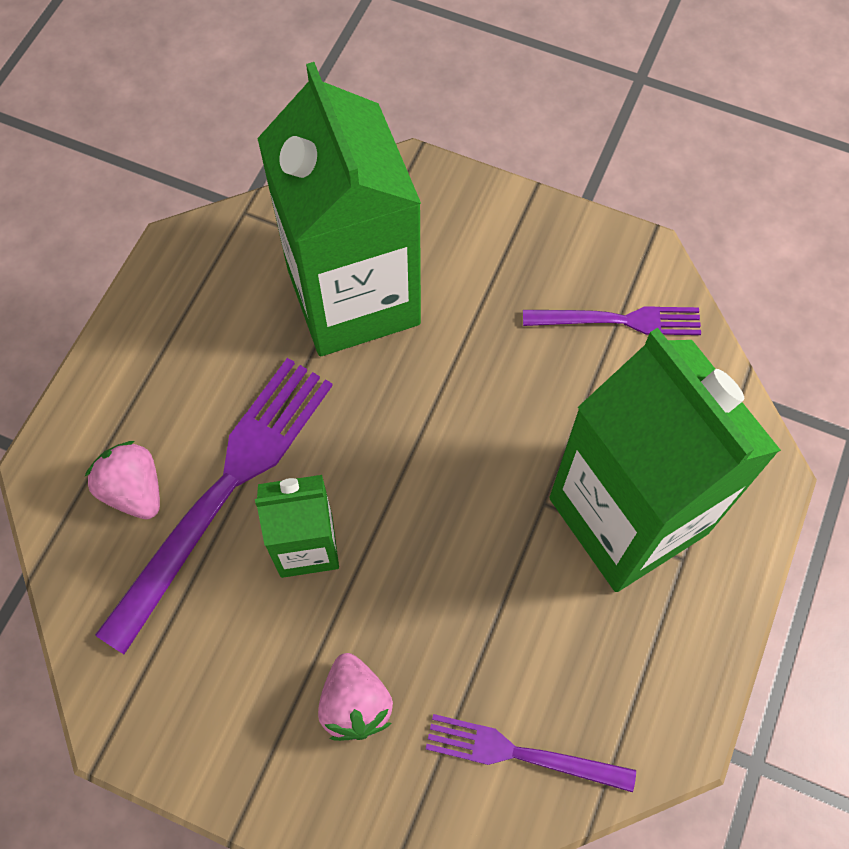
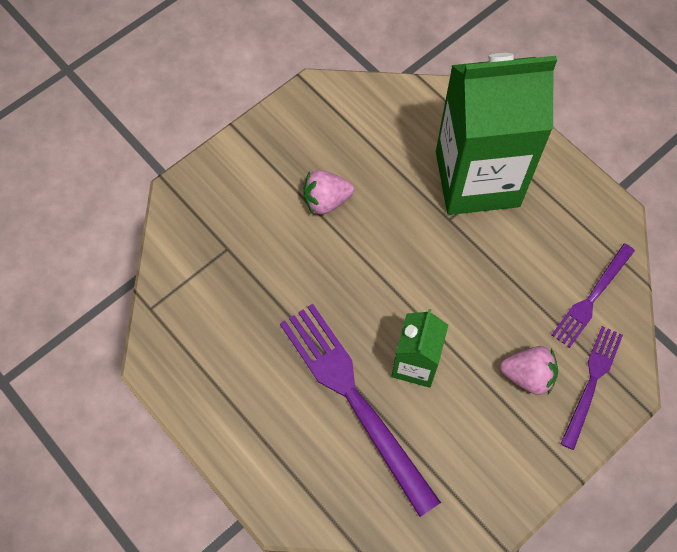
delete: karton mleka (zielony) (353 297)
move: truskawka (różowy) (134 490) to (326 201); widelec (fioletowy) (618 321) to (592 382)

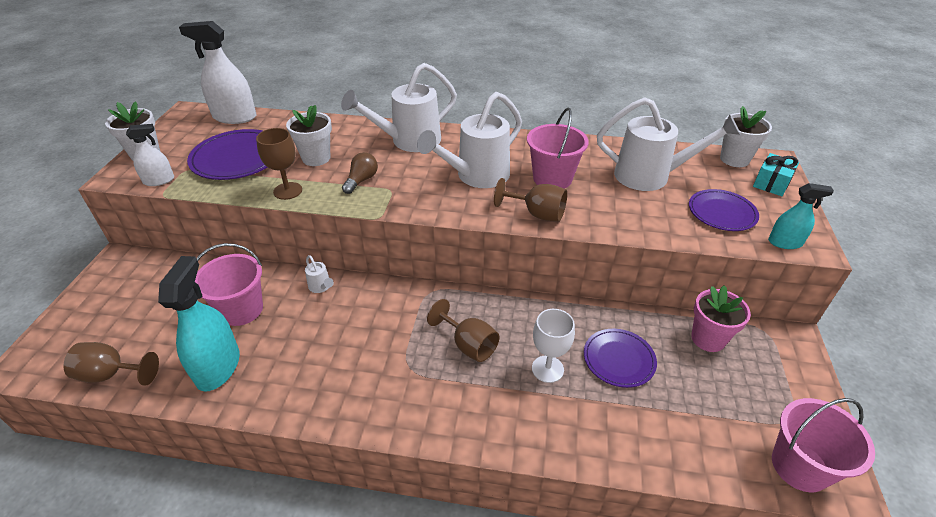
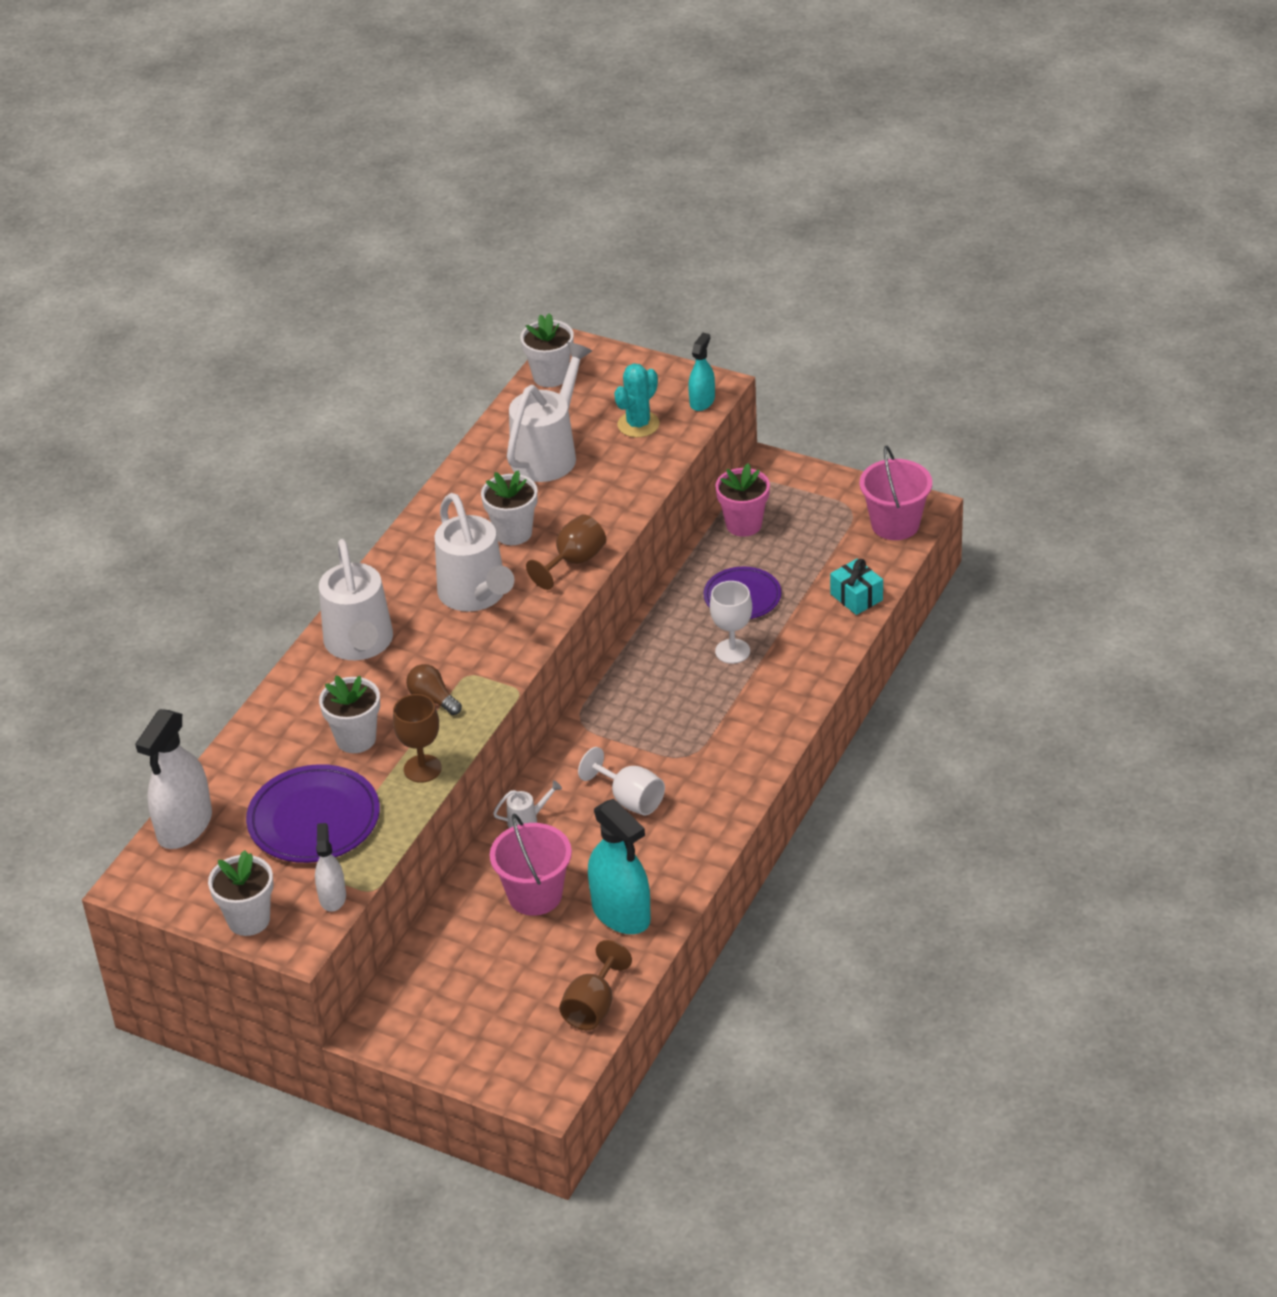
delete: kielich (brązowy) (468 345)
insert: kielich (biały) (630 799)
move: prezent (turkusowy) (771 184) to (856 597)
replace: wiadro (różowy) (552 178) to doniczka (biały) (513 533); talerz (fioletowy) (722 213) to kaktus (turkusowy) (638 424)
rotate: spryskiwacz (turkusowy) (218 367) = (621 913) 150 degrees counterclockwise

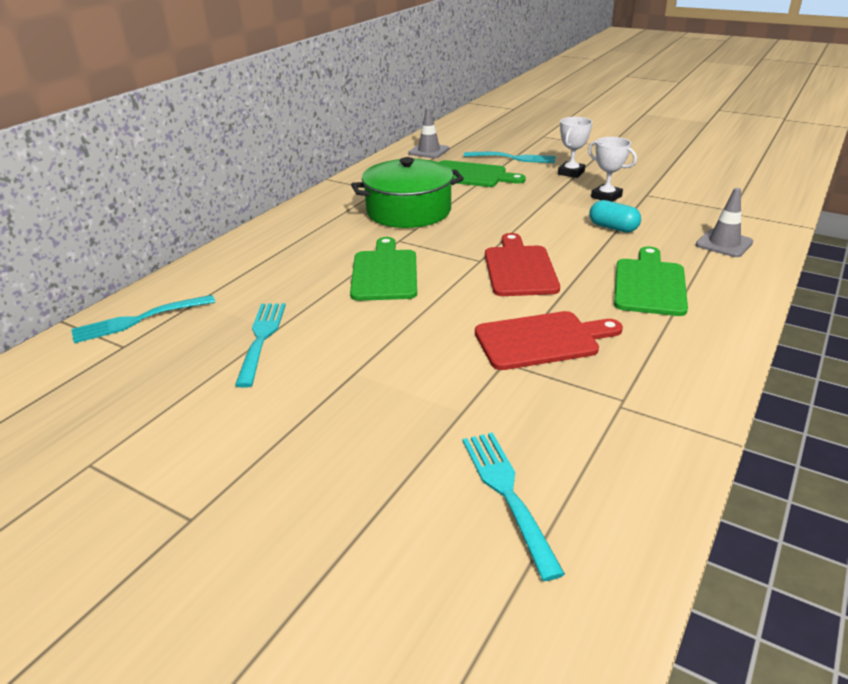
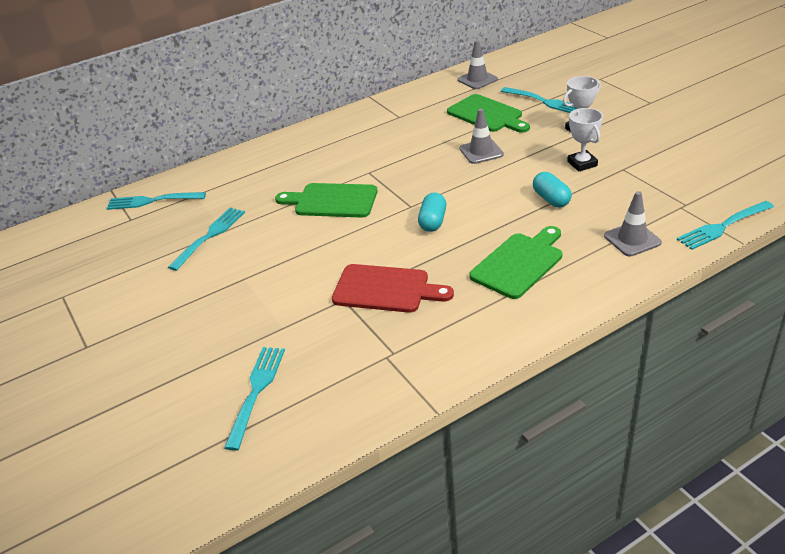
delete: garnek (zielony) (408 211)
insert: pachołek (szary) (481 152); widelec (turkusowy) (723 226)
replace: deska do krojenia (czerwony) (519 268) to kapsułka (turkusowy) (433 222)
rotate: deska do krojenia (zielony) (385 273) = (332 201) 105 degrees counterclockwise

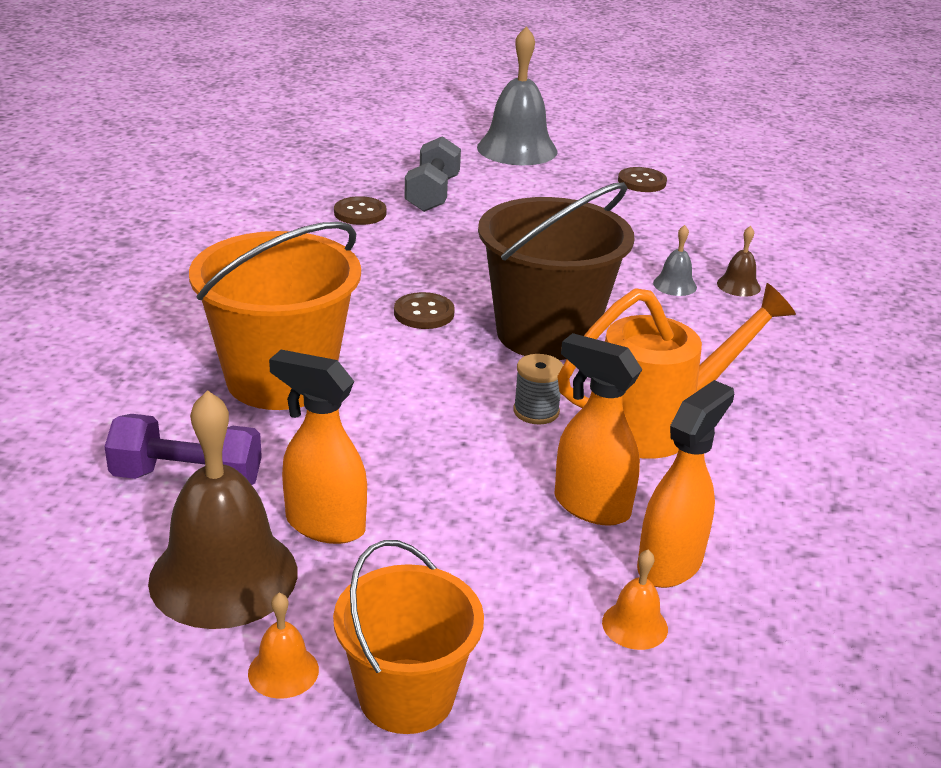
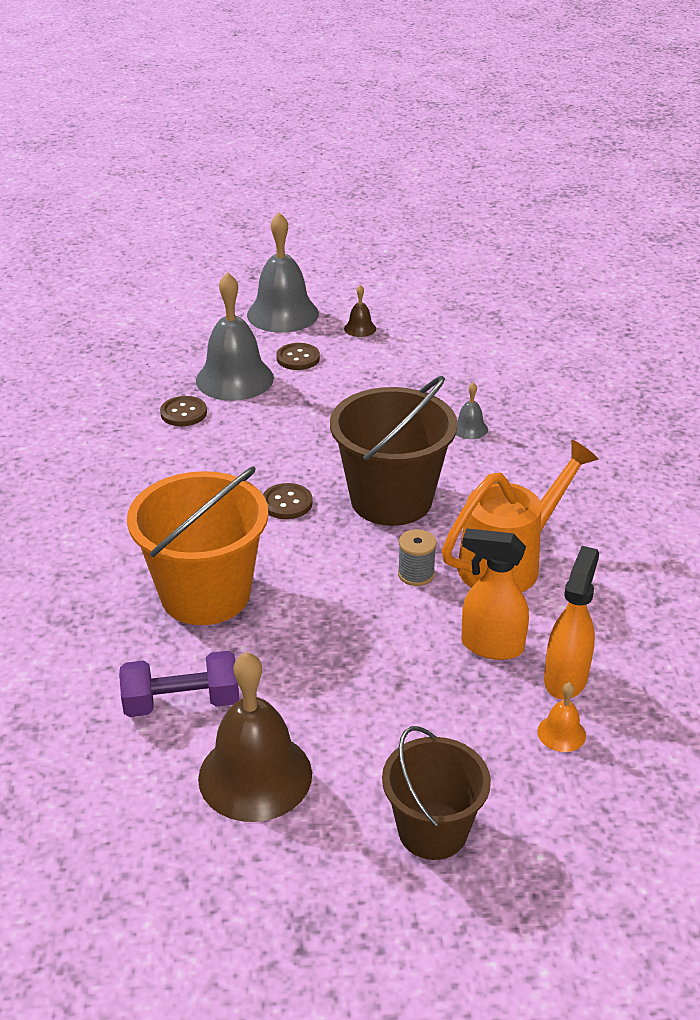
delete: dzwonek (pomarańczowy) (283 671); spryskiwacz (pomarańczowy) (324 525)
move: guzik (brązowy) (642 182) to (298 358); dzwonek (brązowy) (738 285) to (360 328)
replace: hantel (szary) (432 194) to dzwonek (szary) (234 379)
recolor: wiadro (pomarańczowy) (406 696) to wiadro (brązowy) (432 830)

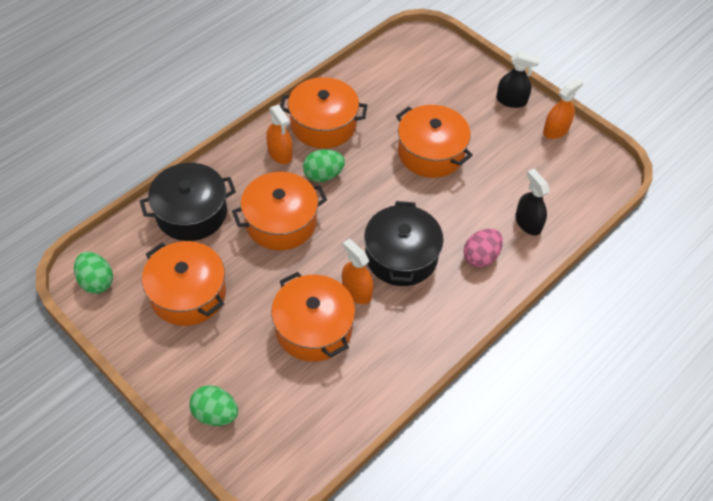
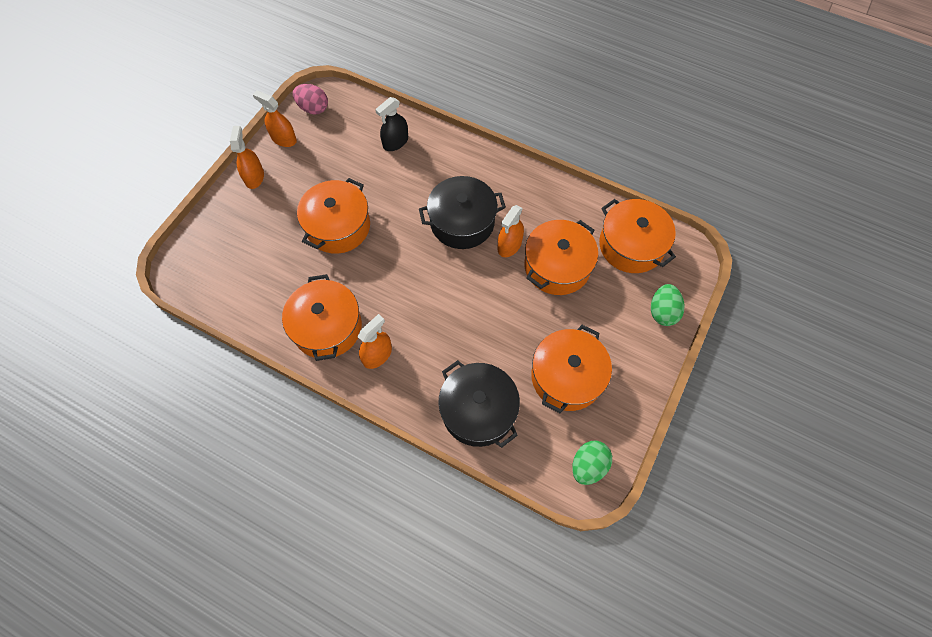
delete: jajko (zielony) (323 175)
move: jajko (różowy) (481 257) to (313 108); garnek (pomarańczowy) (281 222) to (631 245)
recolor: spryskiwacz (czarny) (511 100) to spryskiwacz (pomarańczowy) (254 177)

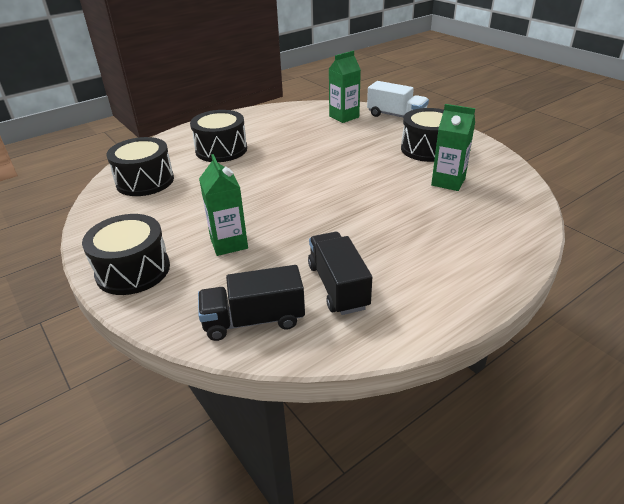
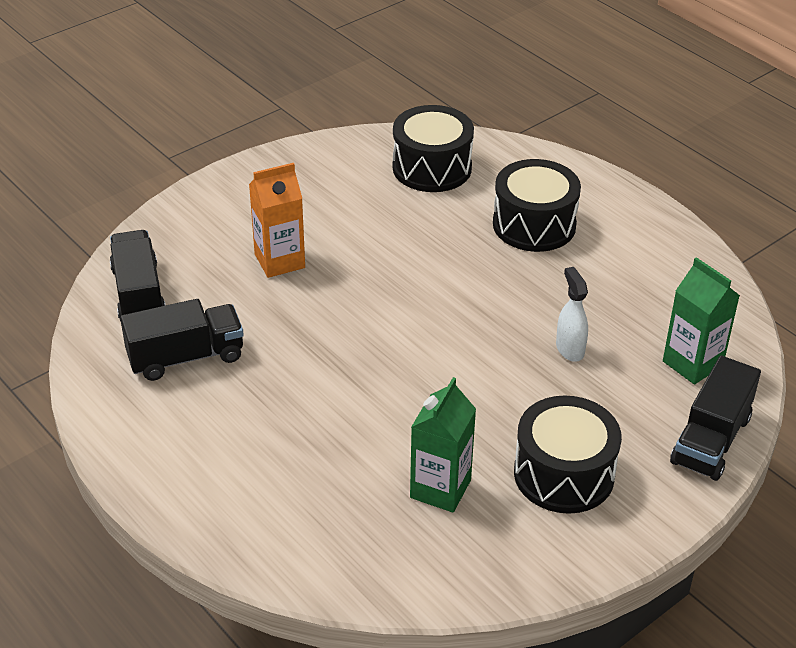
delete: bęben (czarny) (133 270)
insert: spryskiwacz (biały) (569 349)
recolor: karton mleka (zielony) (229 243) to karton mleka (pomarańczowy) (279 261); ciężarówka (biały) (396 116) to ciężarówka (czarny) (711 440)

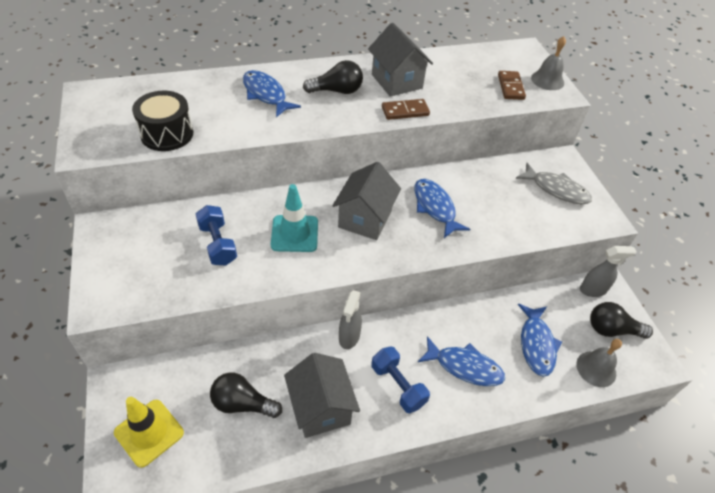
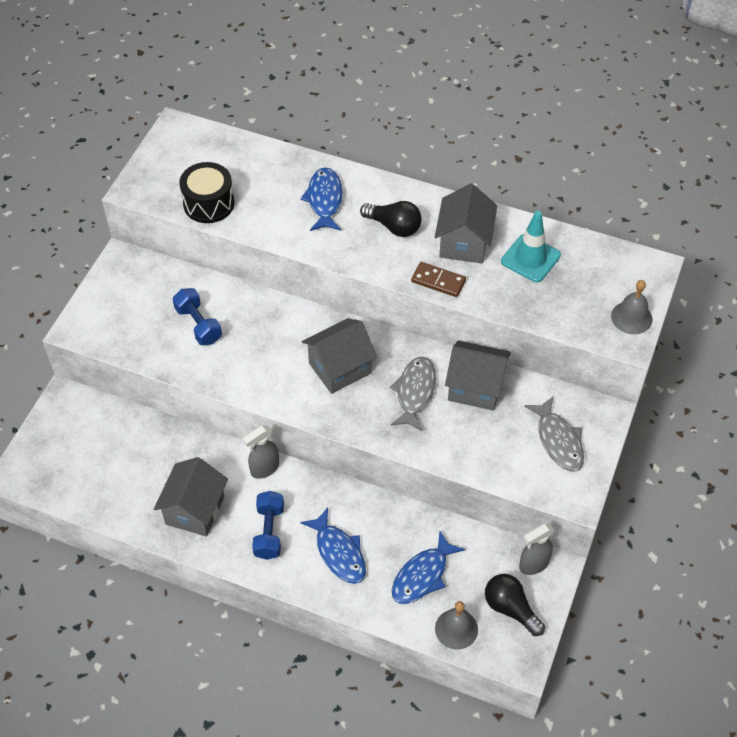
delete: pachołek (żółty) (149 432); żarówka (czarny) (242 403); kostka domina (brązowy) (510 87)
insert: domek (szary) (475 387)
move: pachołek (turkusowy) (294 234) to (530 258)
recolor: ryba (niebieski) (435 207) to ryba (szary) (415 392)
rotate: hantel (niebieski) (218 244) = (198 325) 45 degrees counterclockwise; spryskiwacz (szary) (593 290) = (533 564) 120 degrees clockwise

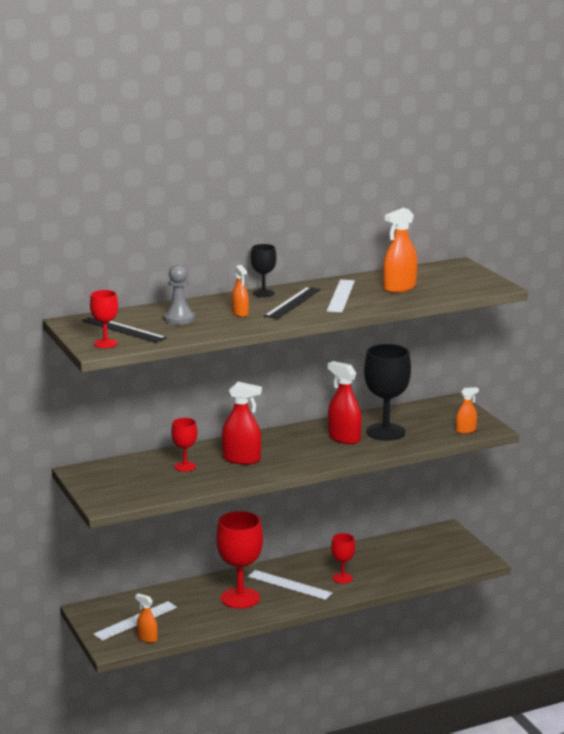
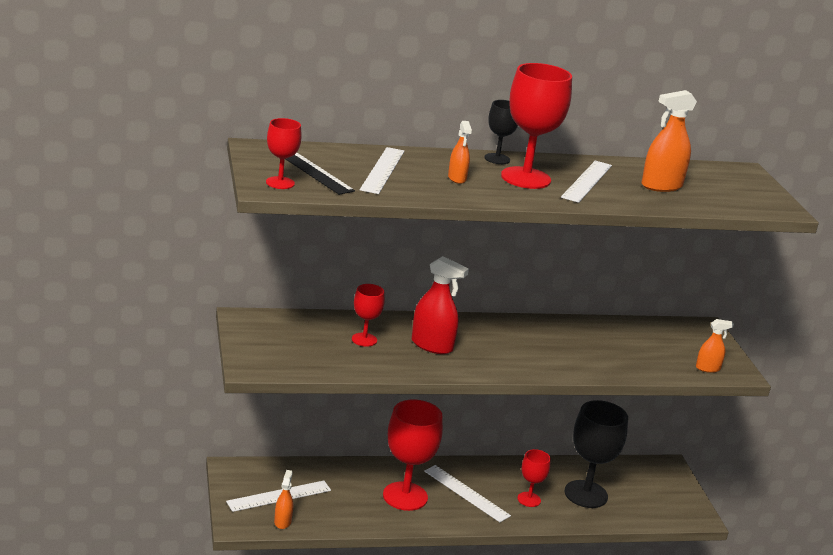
delete: spryskiwacz (czerwony) (344 438)
move: kielich (czarny) (385 432) to (586 494)
replace: pionek (szary) (179 319) to linijka (biały) (382 170); linijka (czarny) (293 303) to kielich (czerwony) (525 178)
rotate: spryskiwacz (pomarańczowy) (147 638) = (282 521) 45 degrees clockwise

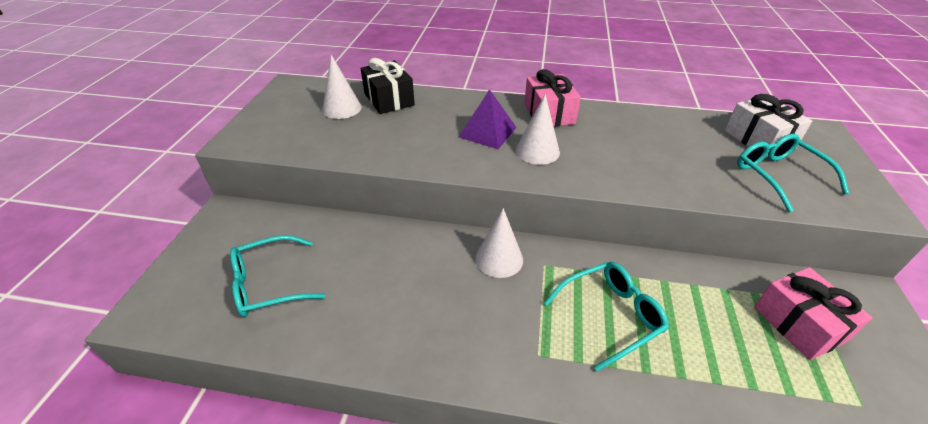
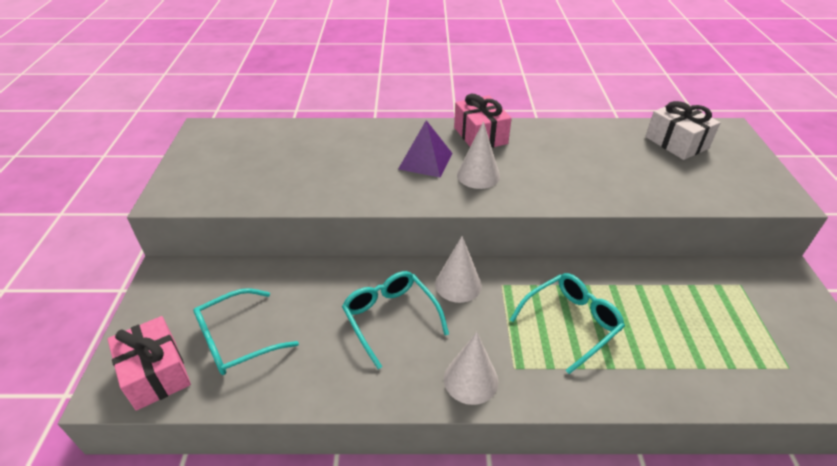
delete: prezent (czarny) (389 99)
move: prezent (różowy) (799 324) to (156 373); okulary (turkusowy) (778 176) to (390 318); stożek (biały) (342 108) to (471 379)

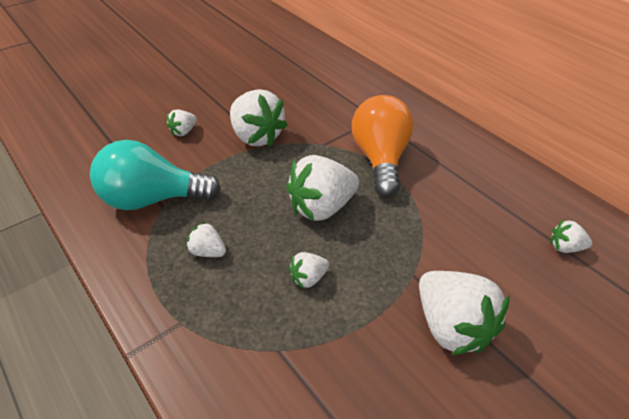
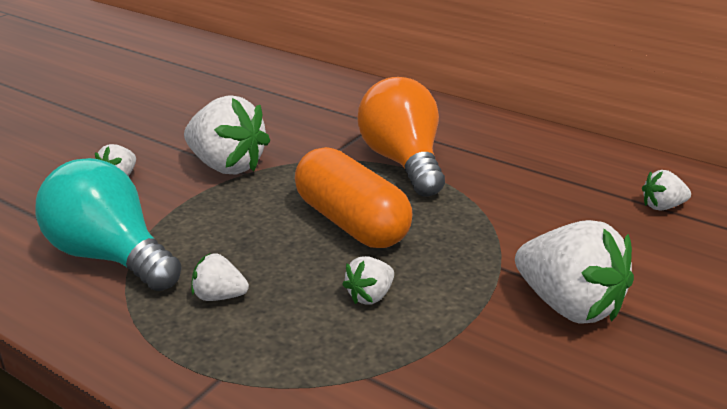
replace: truskawka (biały) (321 207) to kapsułka (pomarańczowy) (351 222)
rotate: żarówka (turkusowy) (152 199) = (110 256) 60 degrees clockwise

